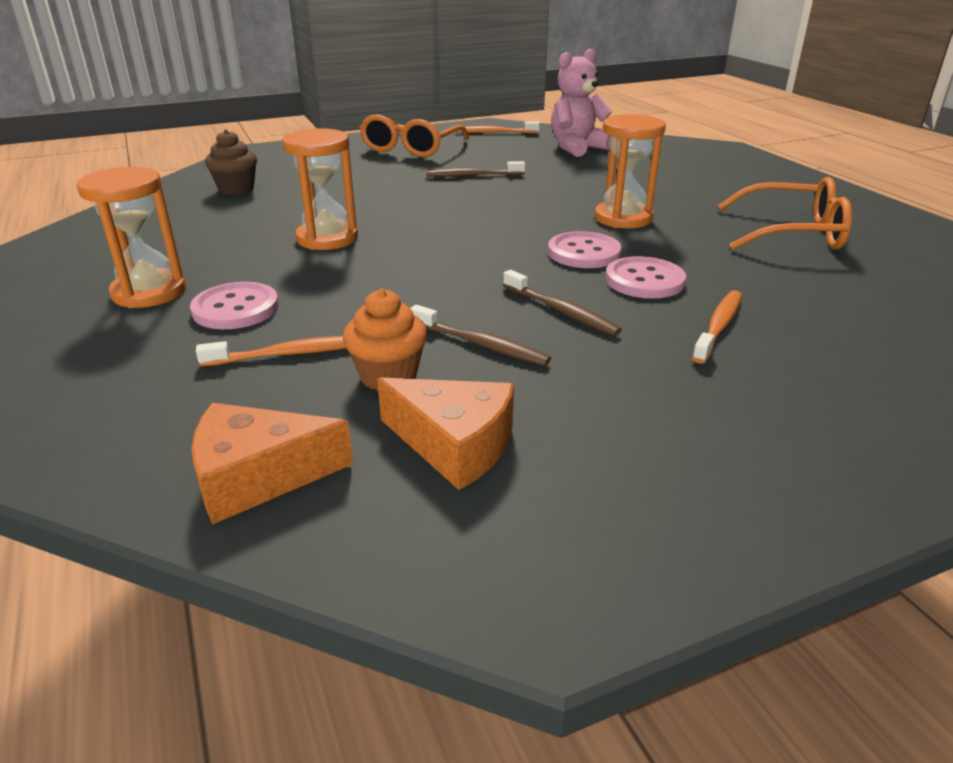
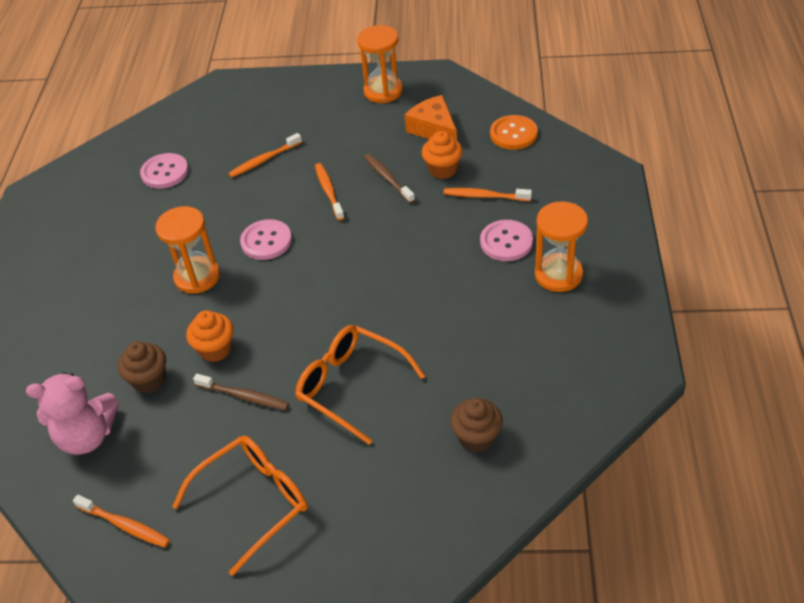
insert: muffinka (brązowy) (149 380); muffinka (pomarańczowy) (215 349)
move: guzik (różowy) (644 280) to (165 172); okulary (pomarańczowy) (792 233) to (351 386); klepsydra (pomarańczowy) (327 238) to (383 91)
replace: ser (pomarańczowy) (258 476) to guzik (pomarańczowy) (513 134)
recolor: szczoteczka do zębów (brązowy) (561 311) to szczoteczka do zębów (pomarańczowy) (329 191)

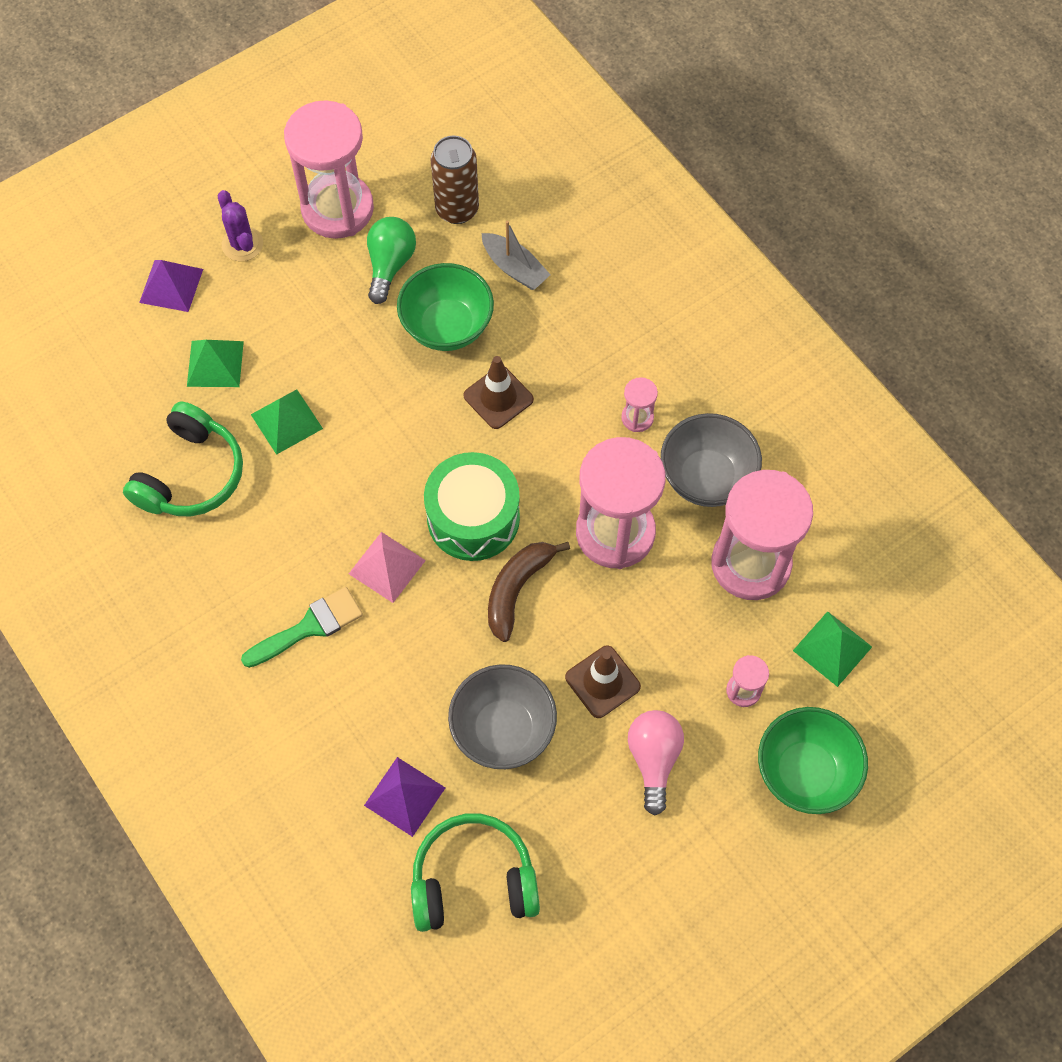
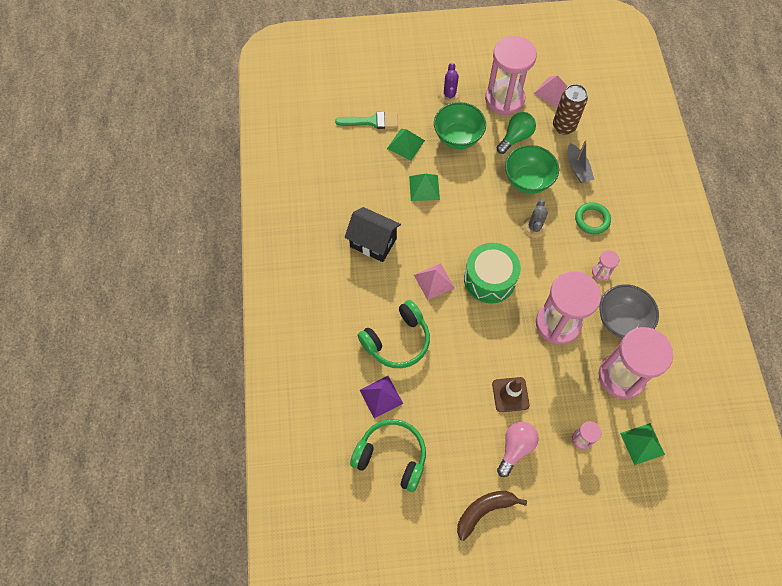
delete: piramida (fioletowy) (171 285); miska (szary) (503 729)
insert: domek (czarny) (373 243); piramida (różowy) (552 91); pierścień (zielony) (592 220)
move: pędzel (zielony) (309 627) to (372 121); słuchawki (zielony) (191 475) to (397 341); miska (zielony) (805 772) to (458 137); banan (brązowy) (517 589) to (484 511)
replace: pachołek (brązowy) (498 397) to kaktus (szary) (534 227)

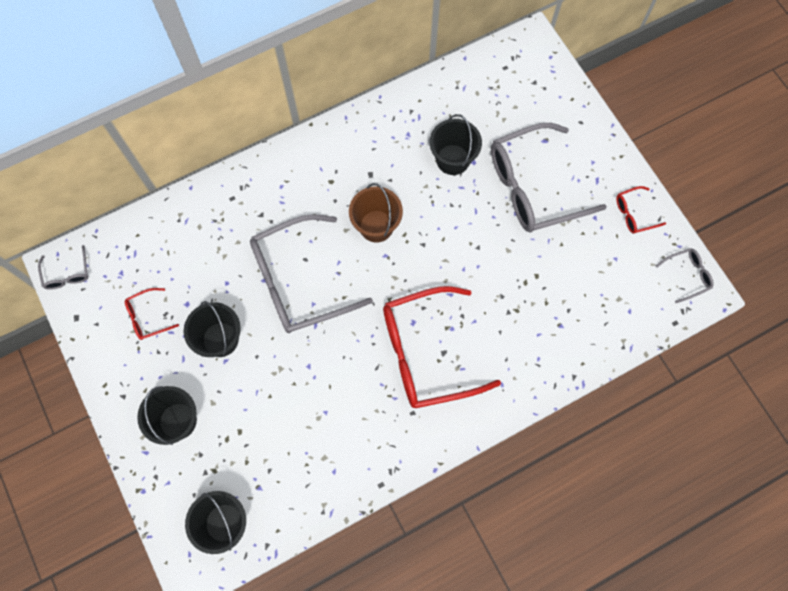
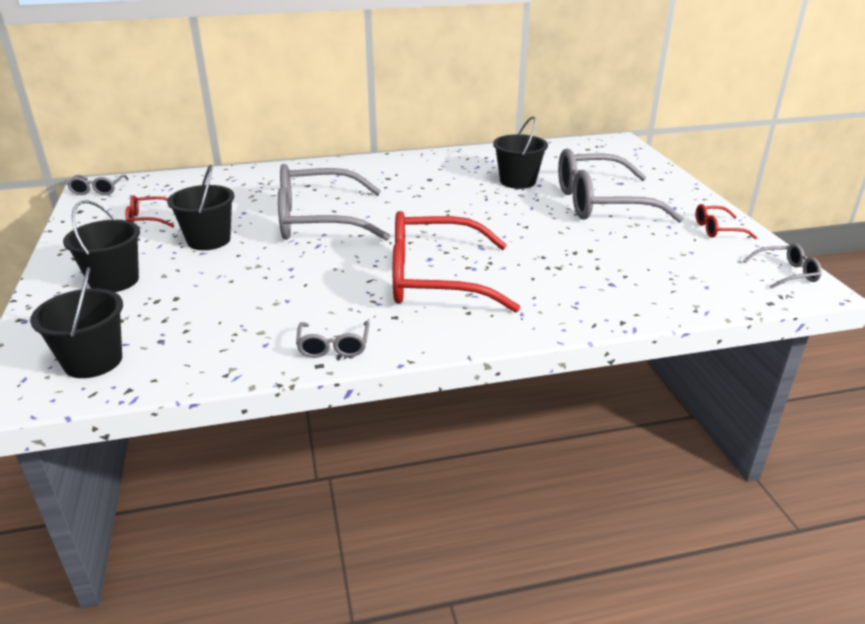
delete: wiadro (brązowy) (376 226)
insert: okulary (szary) (333 346)

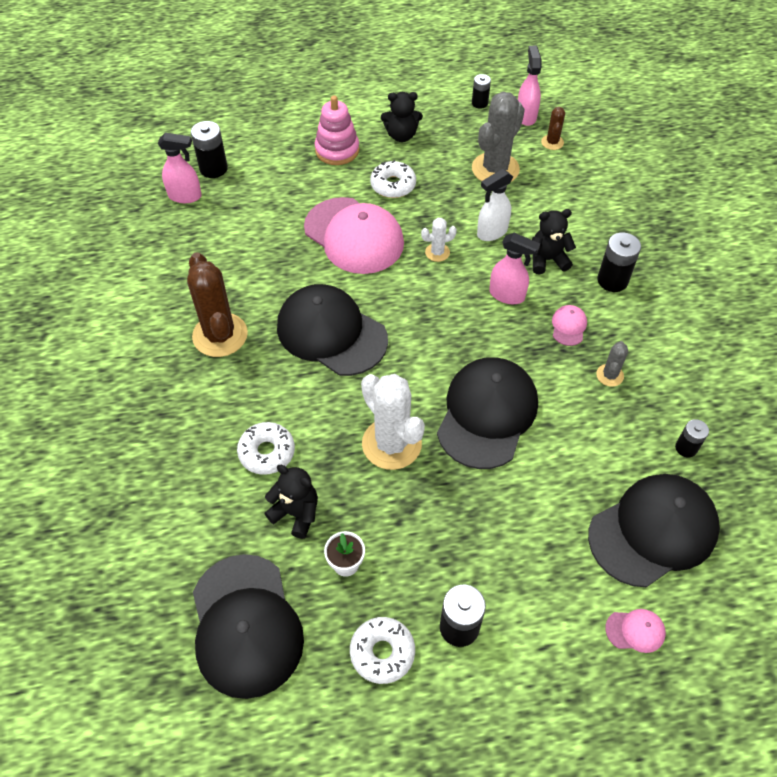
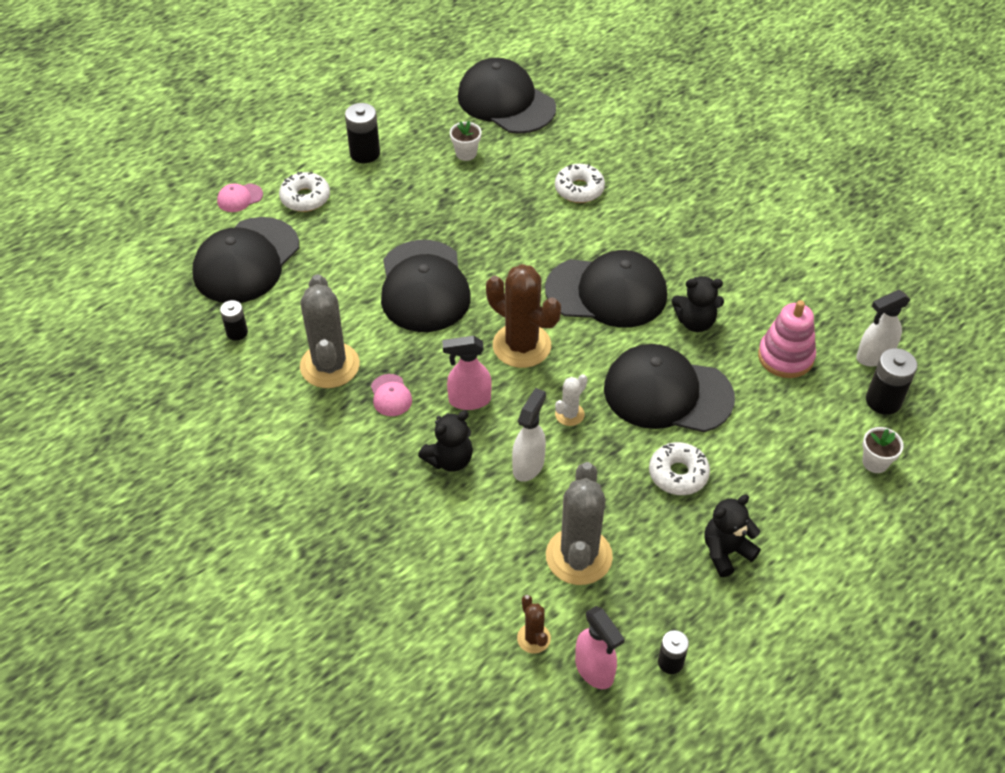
delete: kaktus (biały) (391 444); bateria (czarny) (612 280)
insert: doniczka (biały) (875 462)
move: donut (biały) (382 652) to (305 198); kaktus (brązowy) (220 335) to (521 345); miś (czarny) (296 513) to (695 322); zabawka nakładanka (różowy) (337 150) to (785 357)
recolor: czapka (różowy) (354 236) to czapka (czarny) (667 393); spryskiwacz (różowy) (185 196) to spryskiwacz (biały) (874 356)
resize: kaktus (szary) (609 375) = (330 365) x2.07

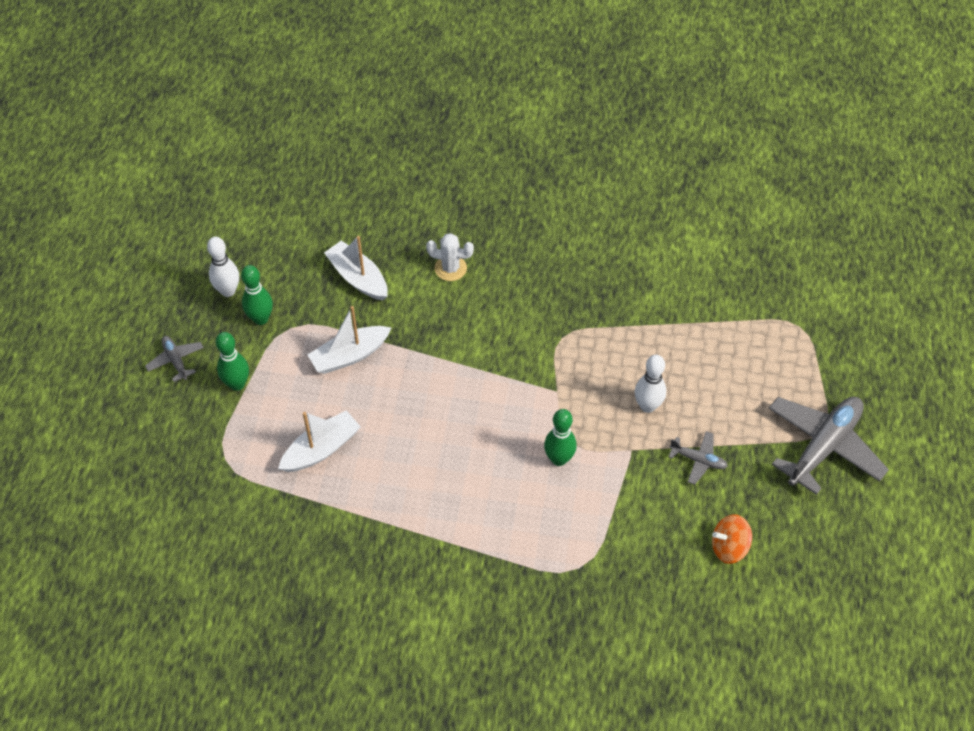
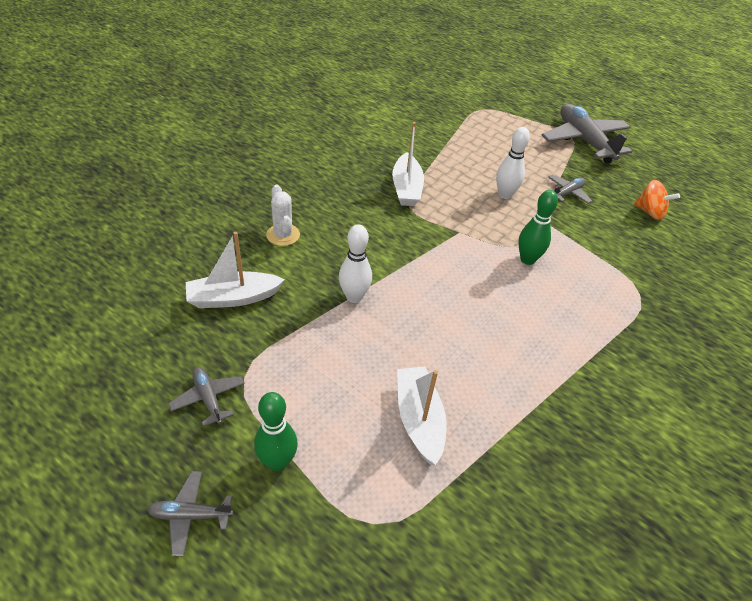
move: kręgiel (biały) (228 291) to (354 297); łódka (biały) (349 356) to (406 188)
replace: kręgiel (zielony) (261 319) to samolot (szary) (208 399)
rotate: kaktus (biały) (450 268) = (283 235) 60 degrees counterclockwise; bączek (pomarańczowy) (729 547) = (650 212) 75 degrees counterclockwise

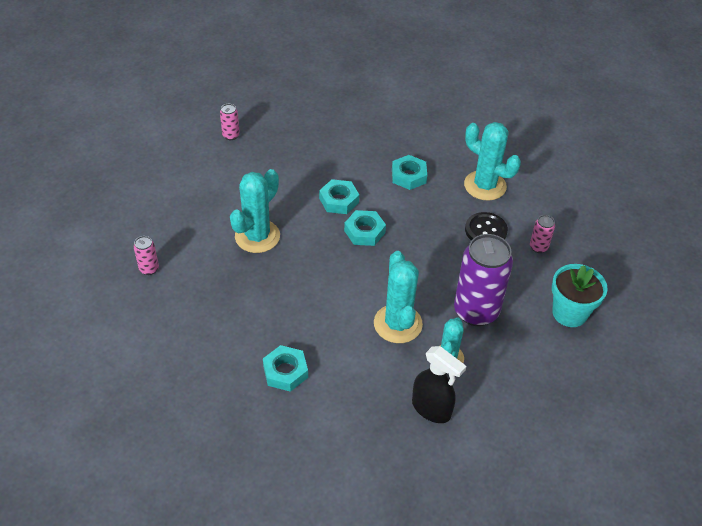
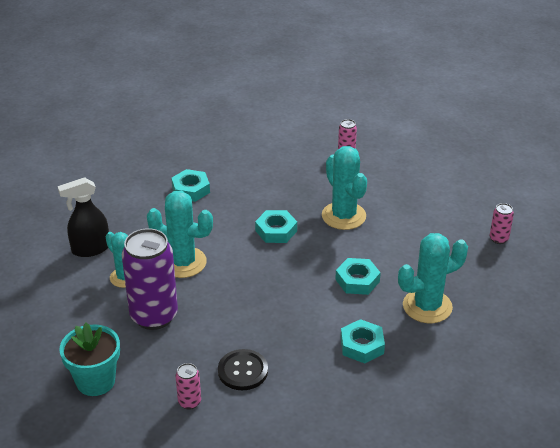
move: nakrętka (turkusowy) (364 231) to (276 231); kaktus (turkusowy) (485 186) to (427 306)

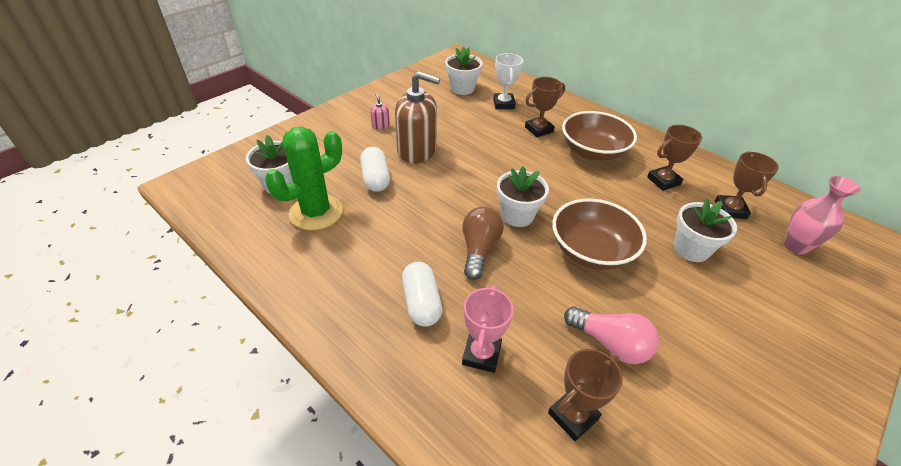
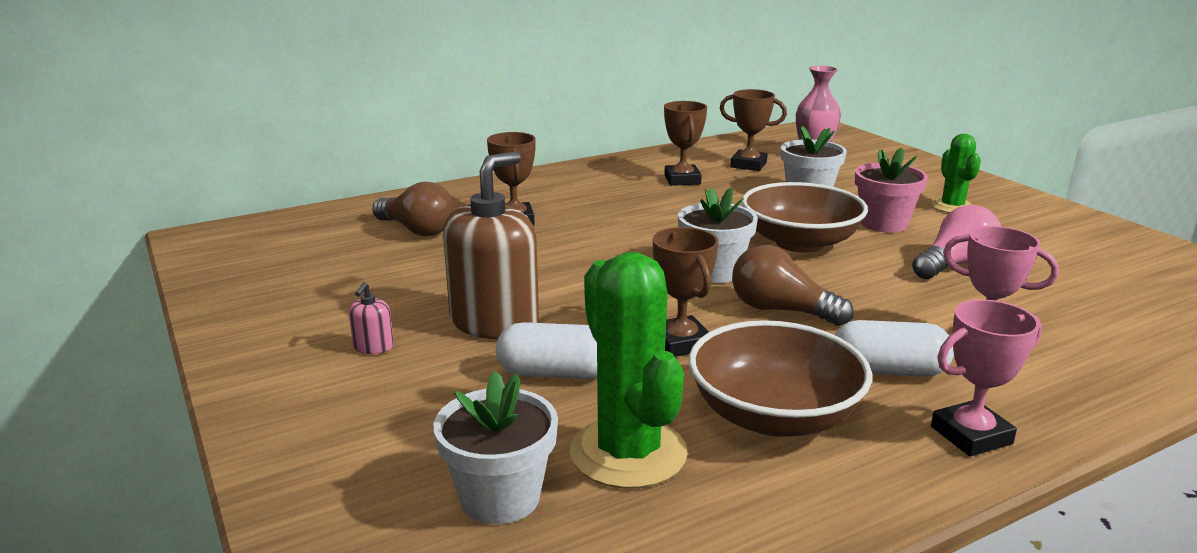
delete: doniczka (biały) (462 88)
insert: doniczka (różowy) (883 223); kaktus (zielony) (952 207); puchar (różowy) (971 435)
move: puchar (brązowy) (573 416) to (680 343); miska (brązowy) (593 151) to (773 416)
replace: puchar (biały) (503 104) to żarówka (brązowy) (417 230)
rotate: dozownik mydła (różowy) (380 125) = (373 347) 75 degrees counterclockwise

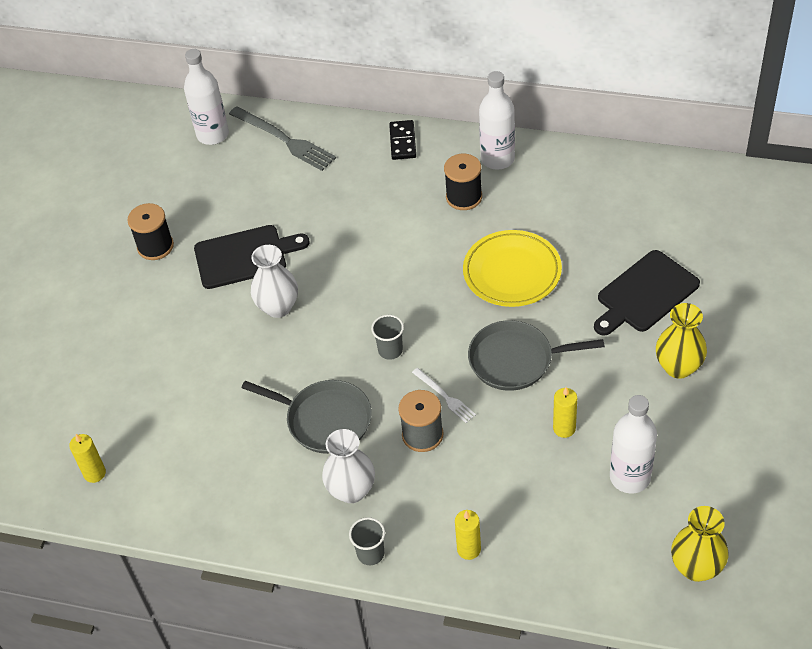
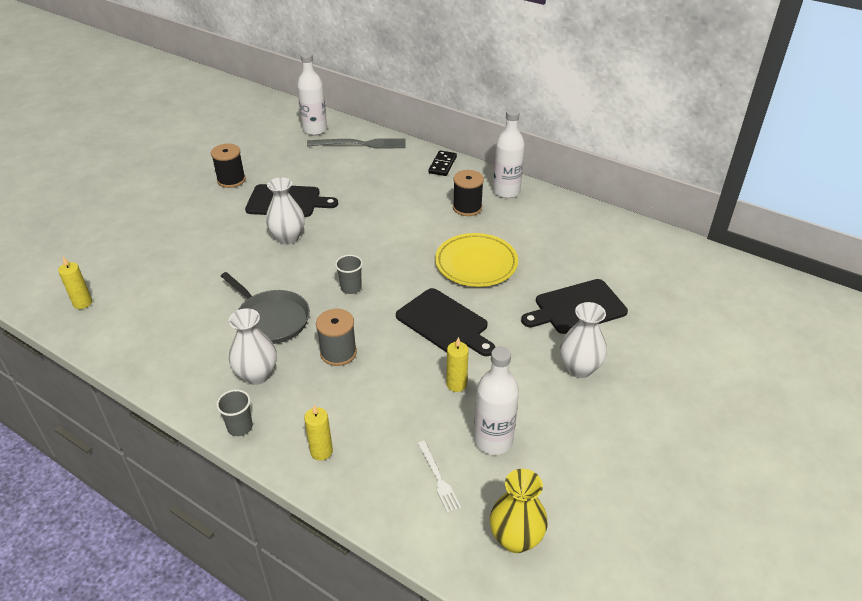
move: widelec (biały) (445 396) to (438 478)
replace: patelnia (szary) (515 360) to deska do krojenia (czarny) (444 323)
recolor: wazon (żółty) (678 367) to wazon (biały) (579 368)
rotate: widelec (szary) (284 140) = (361 144) 60 degrees counterclockwise

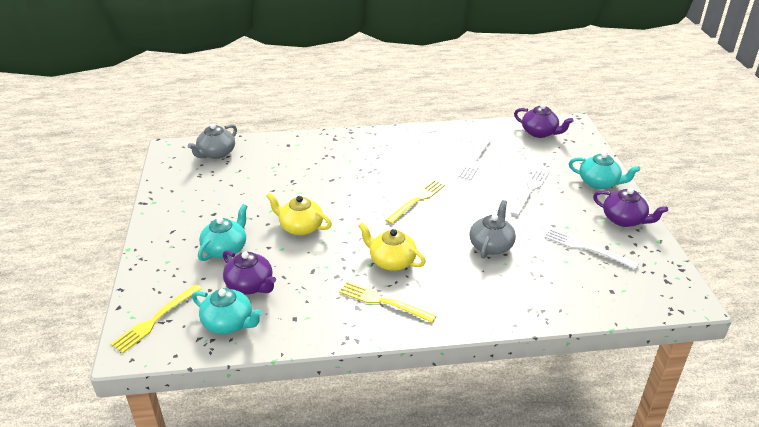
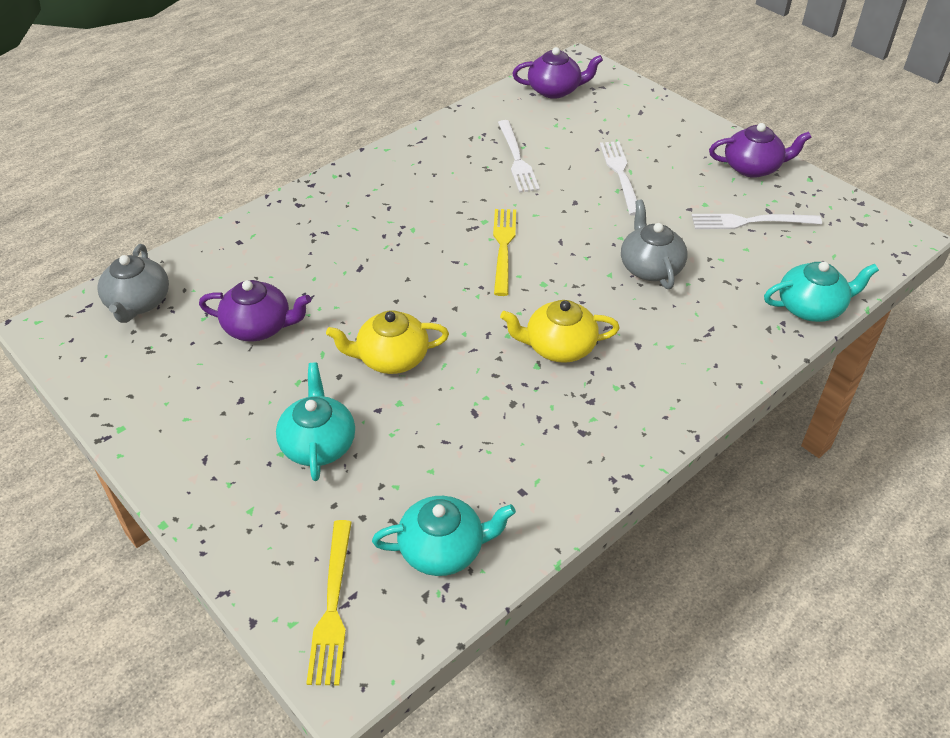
delete: widelec (żółty) (383 302)
move: imbryk (fioletowy) (250 285) to (259 327); imbryk (turkusowy) (599 183) to (811 307)

